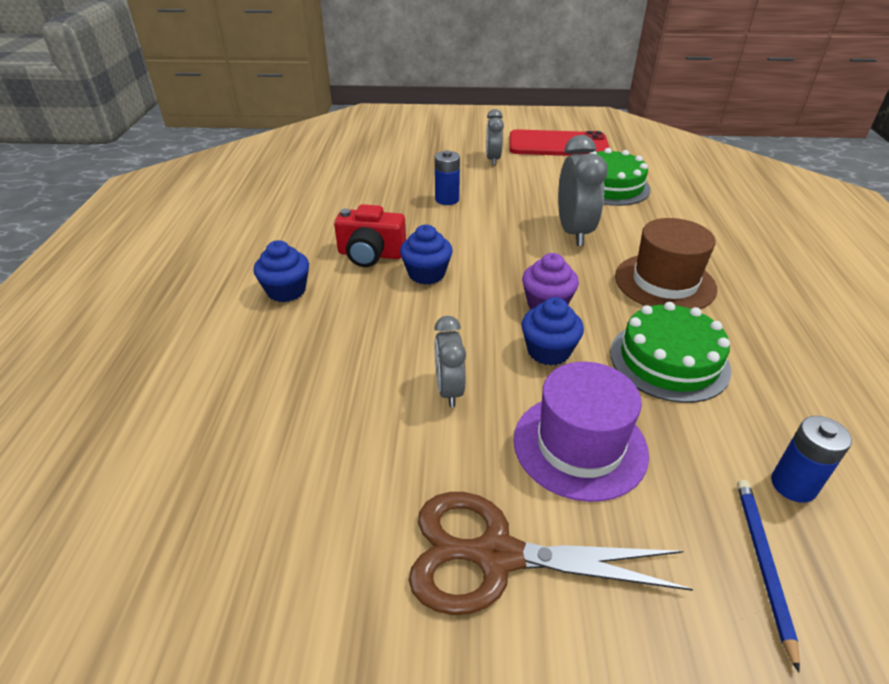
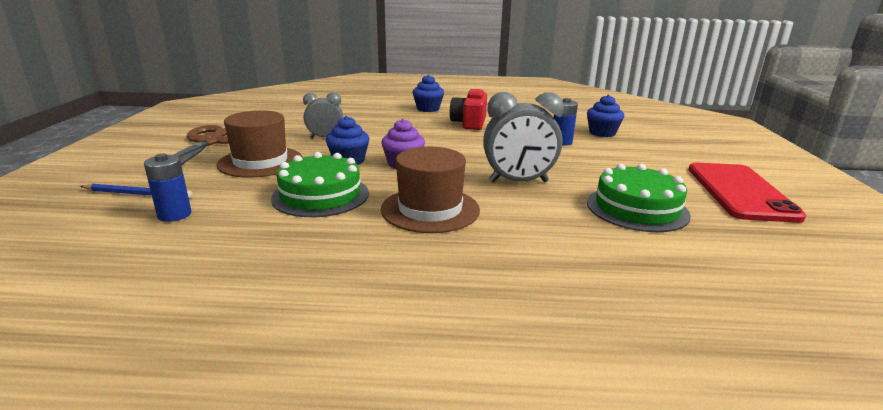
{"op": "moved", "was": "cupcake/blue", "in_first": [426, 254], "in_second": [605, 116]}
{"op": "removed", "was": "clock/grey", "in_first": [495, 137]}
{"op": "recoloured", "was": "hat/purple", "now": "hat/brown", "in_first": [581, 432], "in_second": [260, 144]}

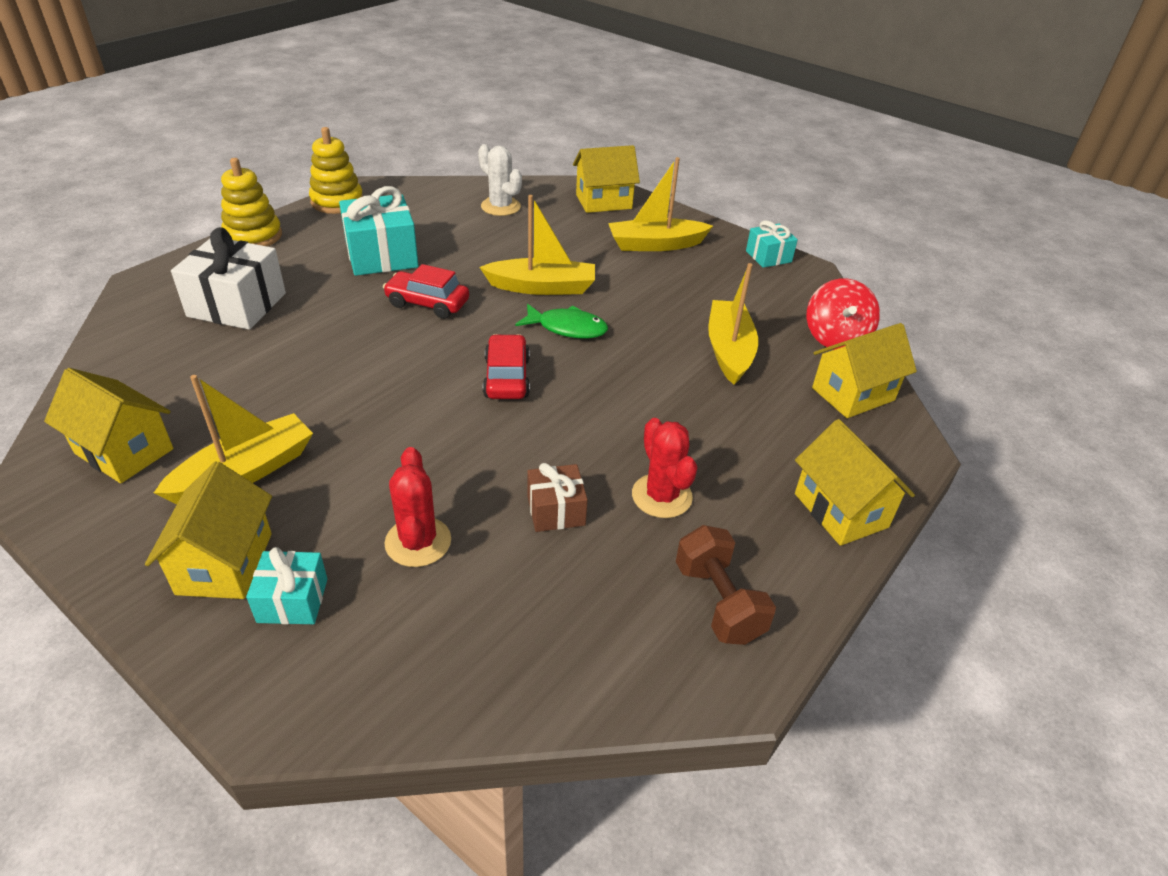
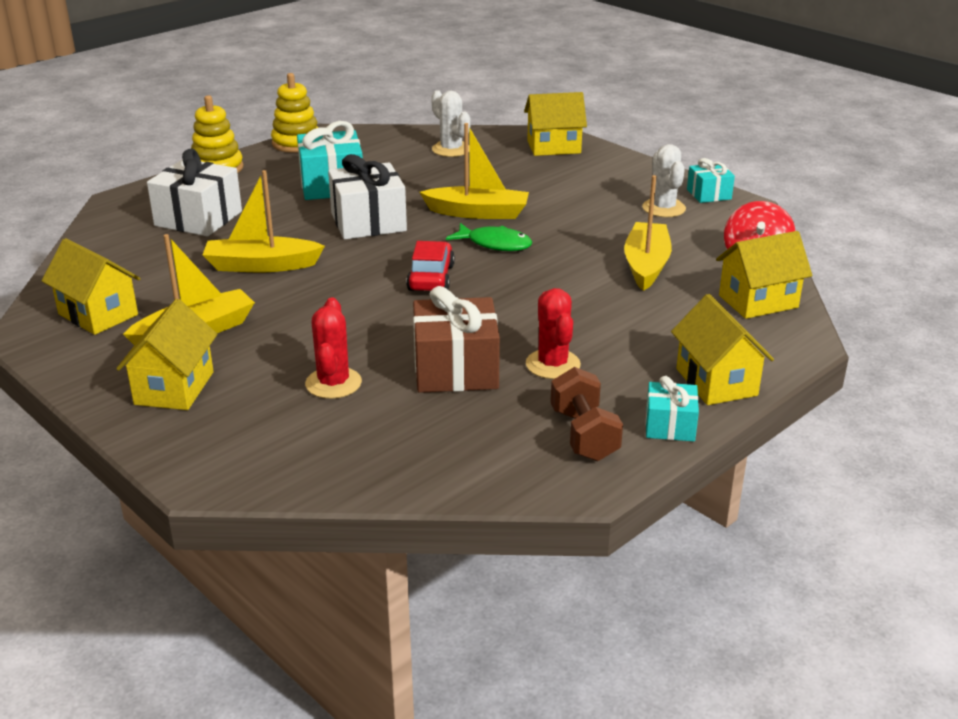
{"op": "moved", "was": "gift/turquoise", "in_first": [286, 585], "in_second": [672, 408]}
{"op": "replaced", "was": "car/red", "now": "gift/white", "in_first": [426, 291], "in_second": [367, 197]}
{"op": "resized", "was": "gift/brown", "in_first": [557, 497], "in_second": [456, 339], "ratio": 1.78}
{"op": "moved", "was": "boat/yellow", "in_first": [660, 204], "in_second": [264, 221]}
{"op": "added", "now": "cactus/white", "in_second": [664, 180]}

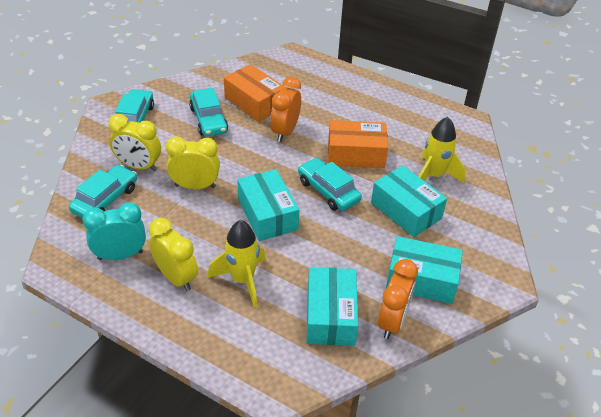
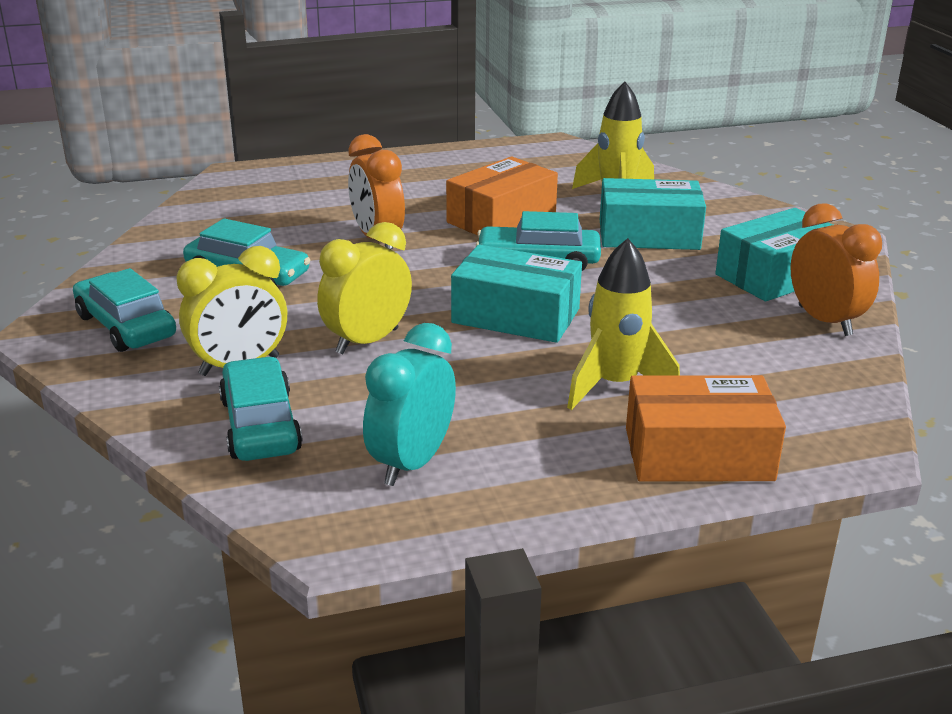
{"op": "removed", "was": "clock/yellow", "in_first": [173, 254]}
{"op": "moved", "was": "box/orange", "in_first": [254, 93], "in_second": [706, 428]}
{"op": "removed", "was": "box/turquoise", "in_first": [332, 306]}

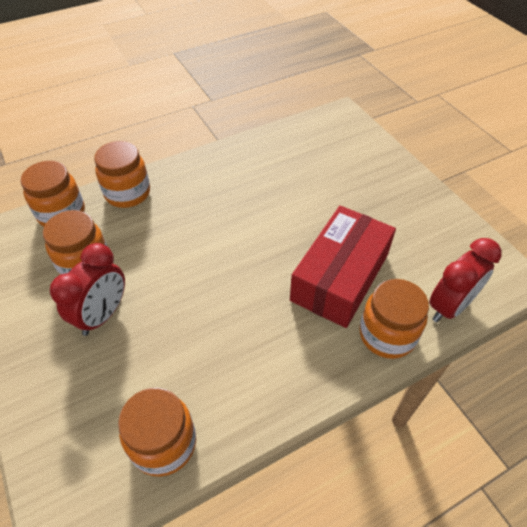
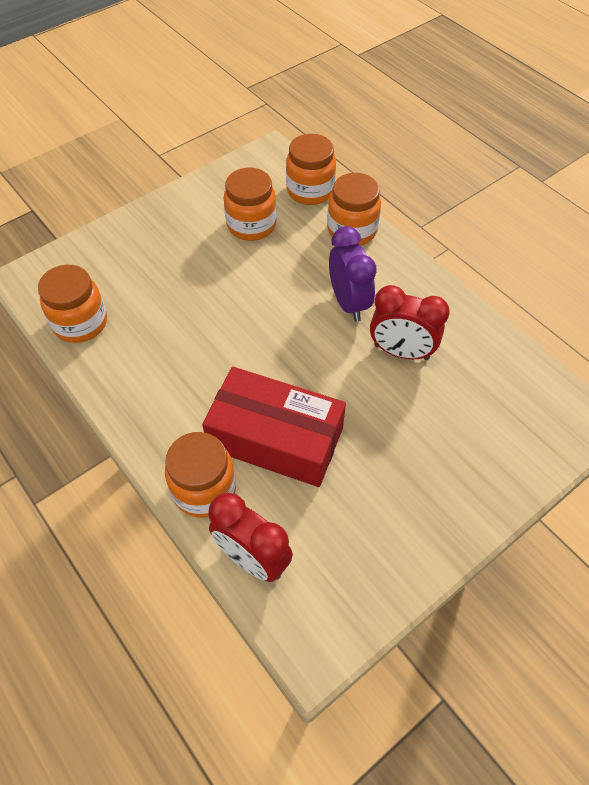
{"op": "moved", "was": "clock/red", "in_first": [87, 289], "in_second": [410, 322]}
{"op": "added", "now": "clock/purple", "in_second": [353, 274]}

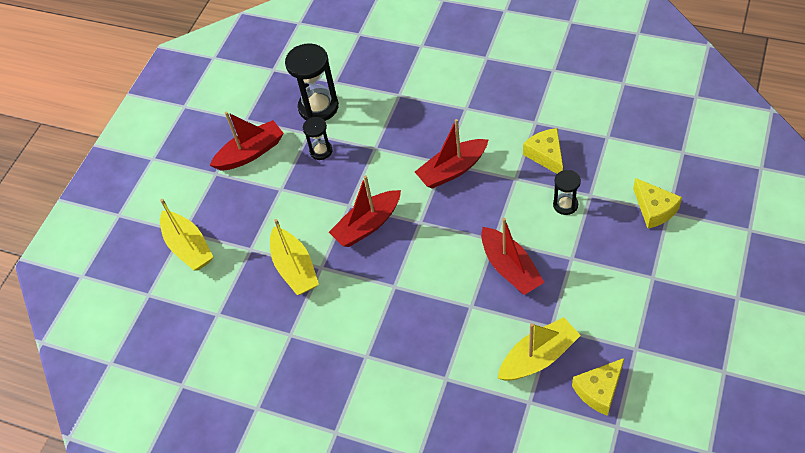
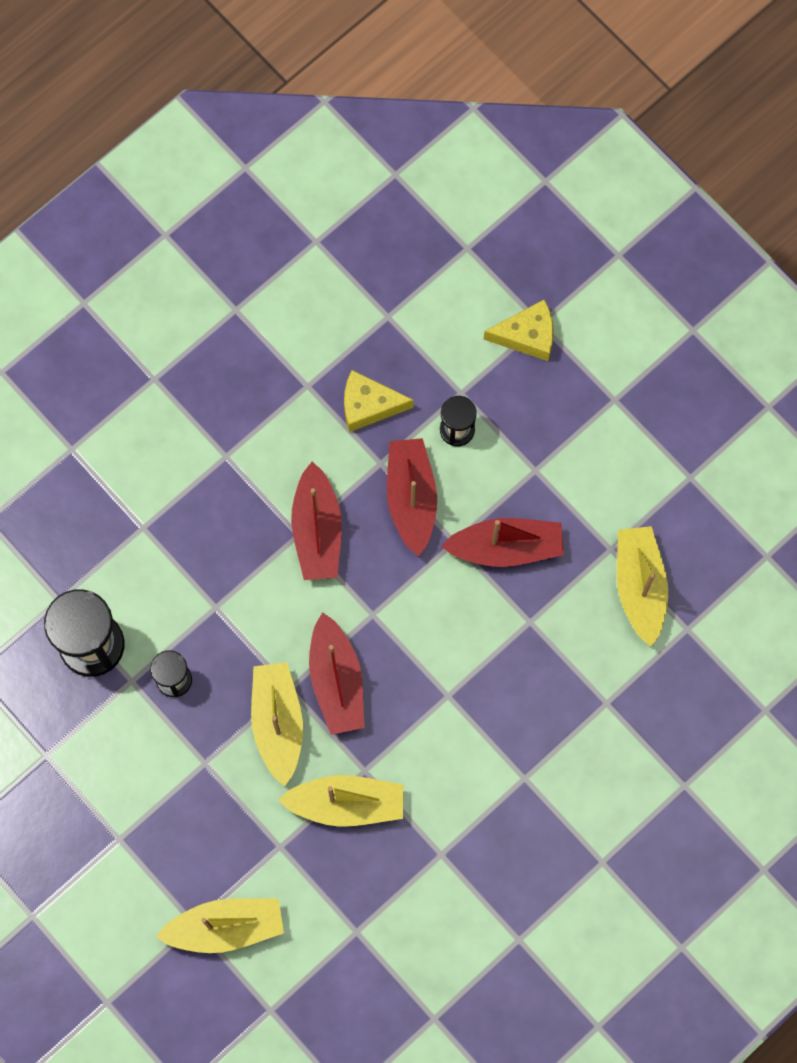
{"op": "moved", "was": "boat/red", "in_first": [247, 141], "in_second": [412, 497]}
{"op": "removed", "was": "cheese/yellow", "in_first": [598, 387]}
{"op": "added", "now": "boat/yellow", "in_second": [277, 724]}

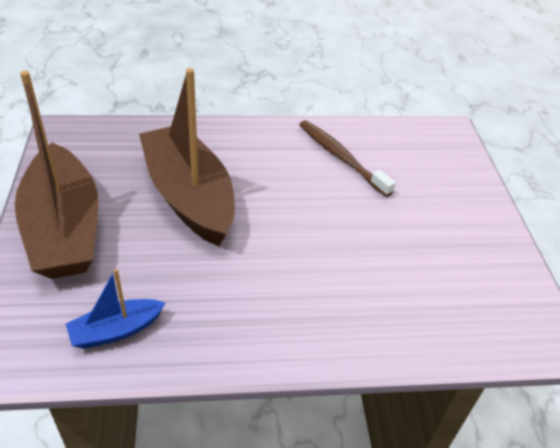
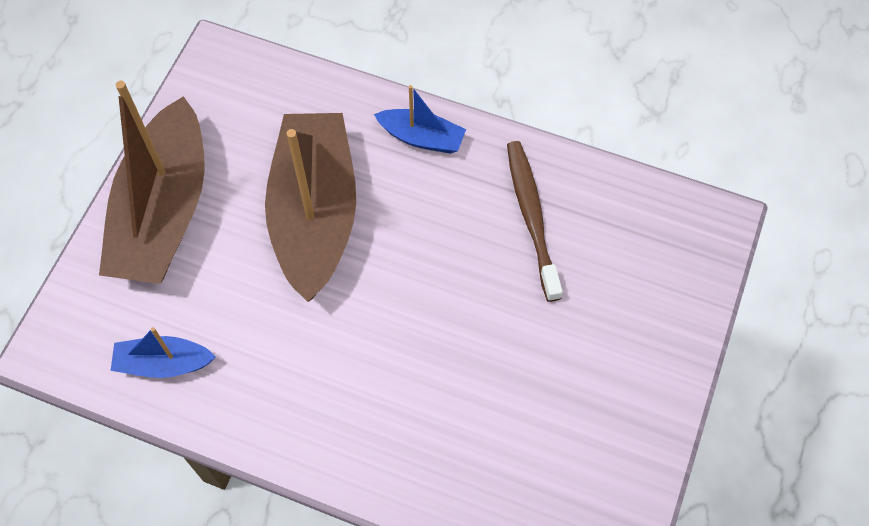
{"op": "added", "now": "boat/blue", "in_second": [420, 119]}

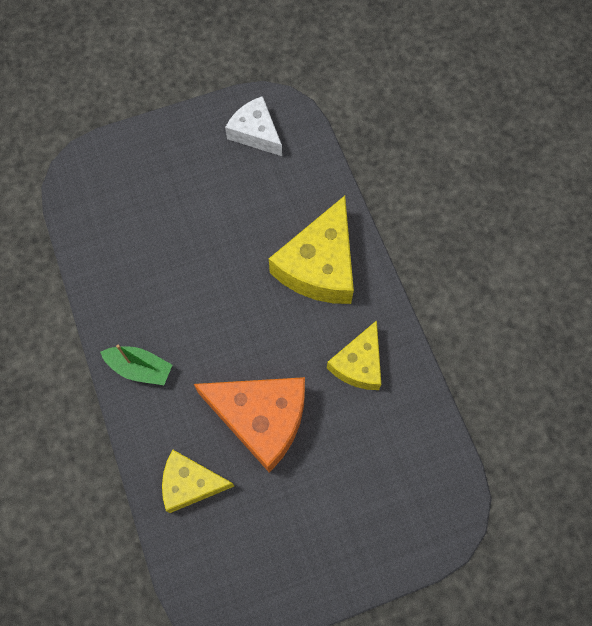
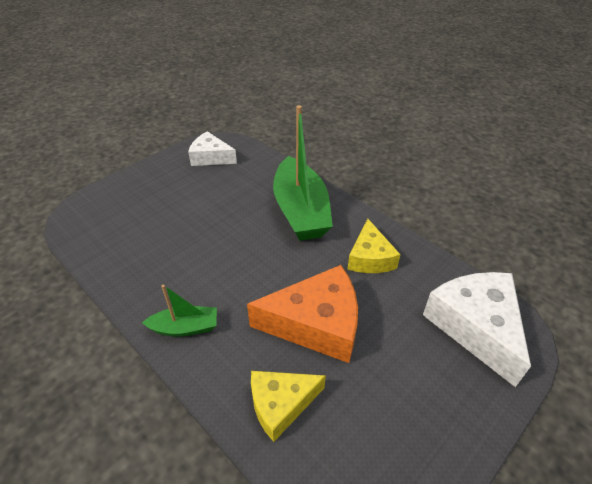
{"op": "replaced", "was": "cheese/yellow", "now": "boat/green", "in_first": [311, 250], "in_second": [303, 173]}
{"op": "added", "now": "cheese/white", "in_second": [477, 329]}

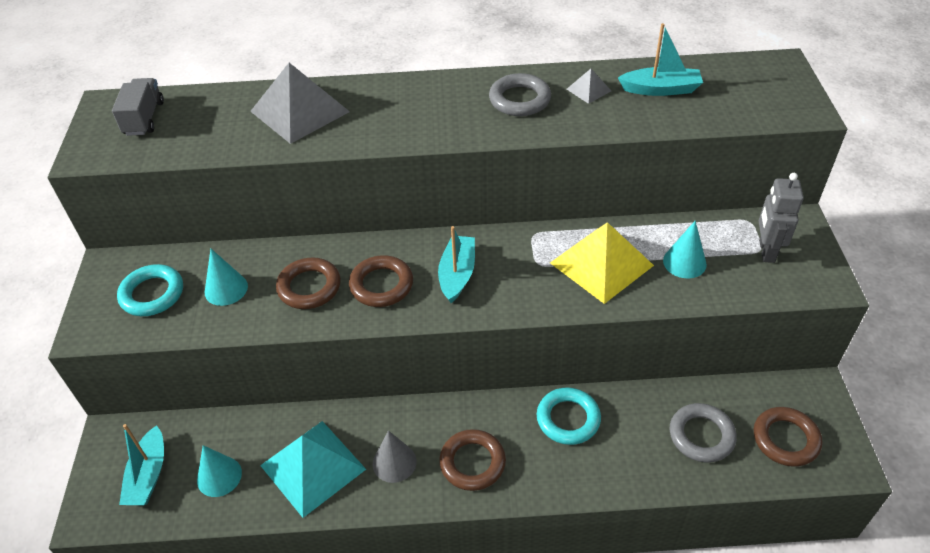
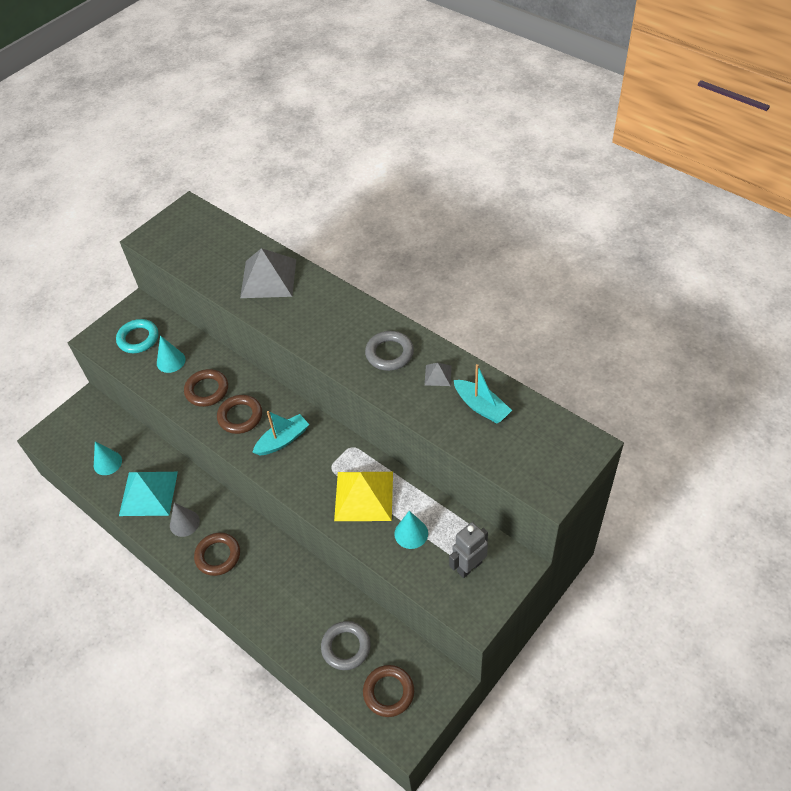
{"op": "removed", "was": "truck/grey", "in_first": [138, 107]}
{"op": "removed", "was": "boat/turquoise", "in_first": [141, 464]}
{"op": "removed", "was": "ring/turquoise", "in_first": [569, 416]}

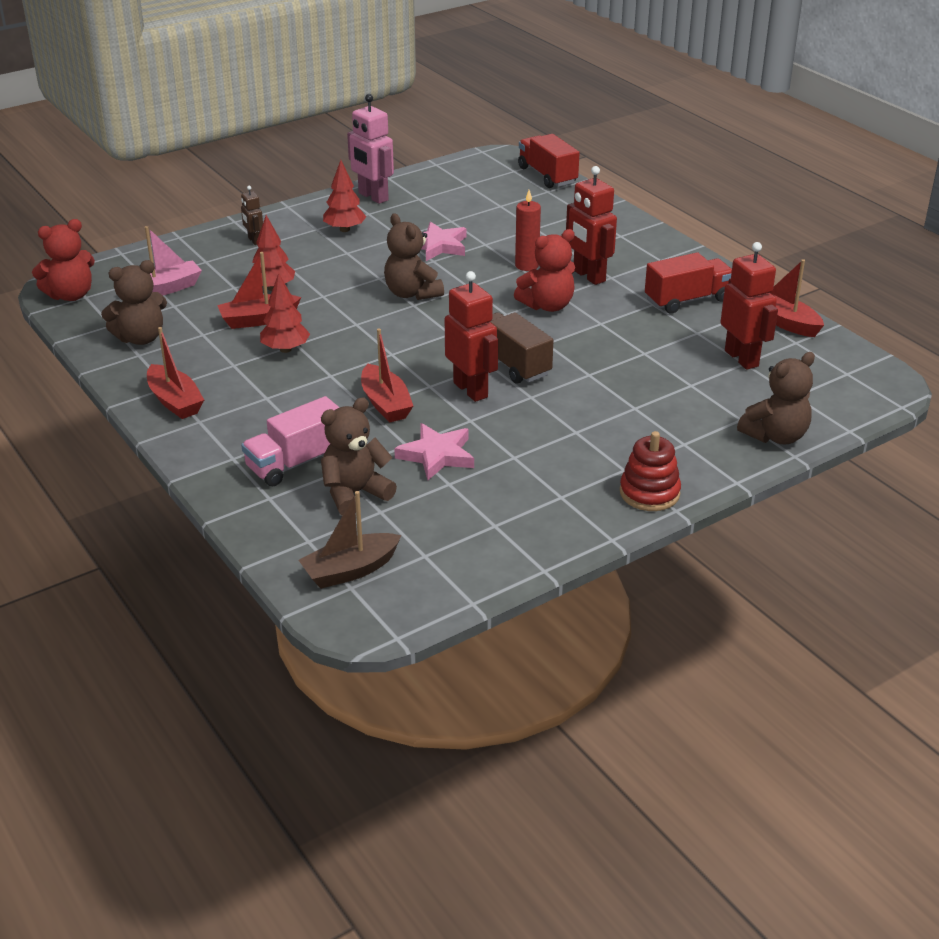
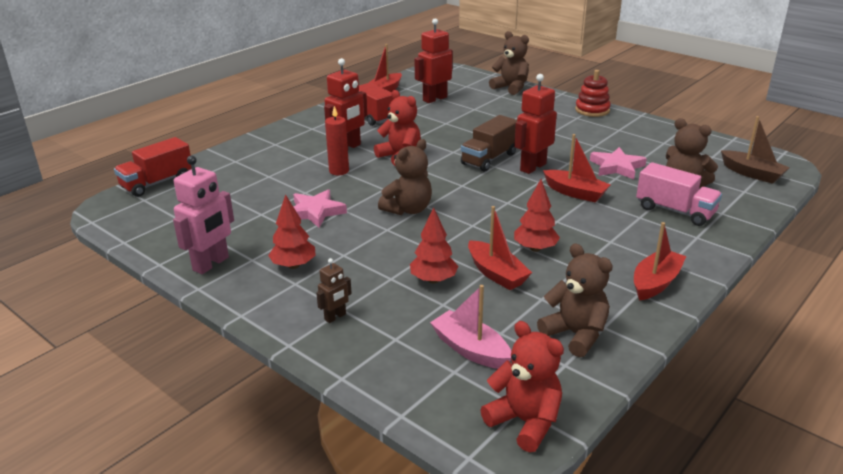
{"op": "turned", "was": "boat/red", "in_first": [387, 375], "in_second": [577, 168], "clockwise": 75}

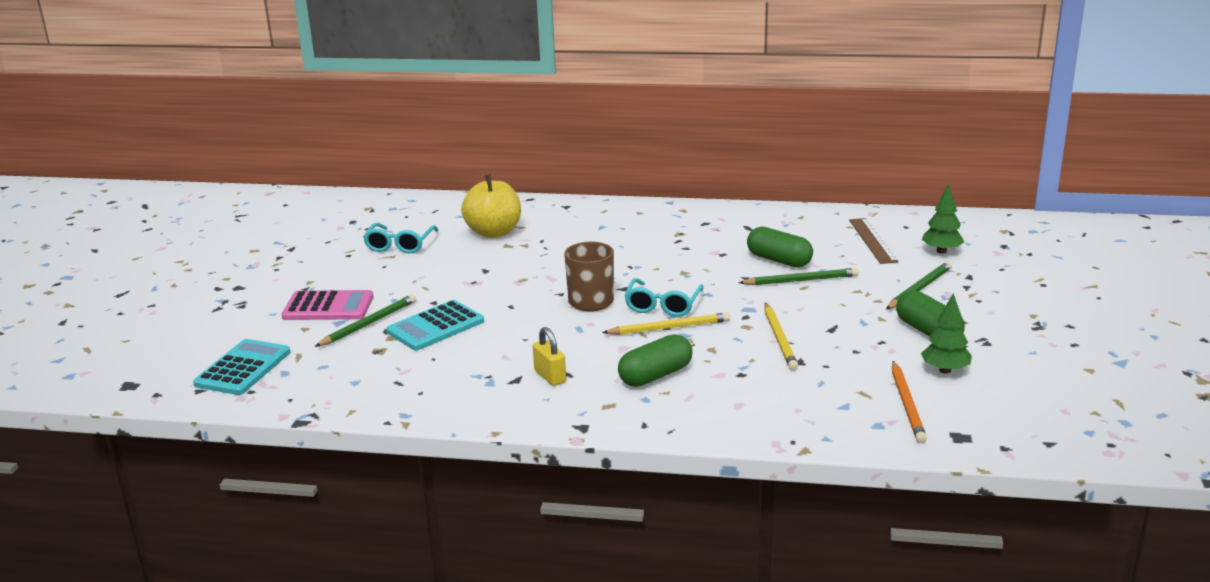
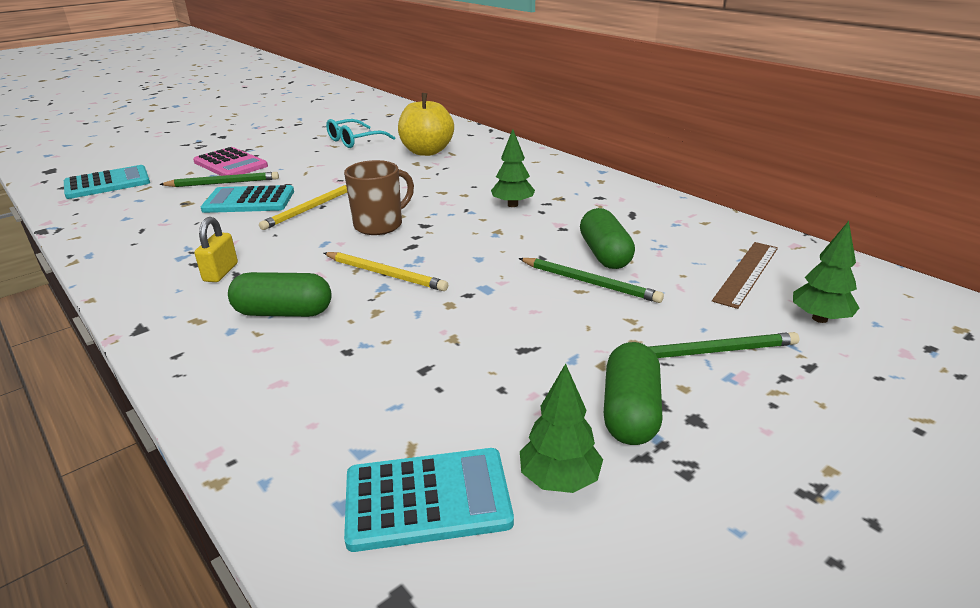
{"op": "removed", "was": "glasses/turquoise", "in_first": [664, 297]}
{"op": "moved", "was": "pencil/yellow", "in_first": [781, 336], "in_second": [303, 207]}
{"op": "replaced", "was": "pencil/orange", "now": "calculator/turquoise", "in_first": [909, 402], "in_second": [429, 500]}
{"op": "added", "now": "tree/green", "in_second": [513, 168]}

